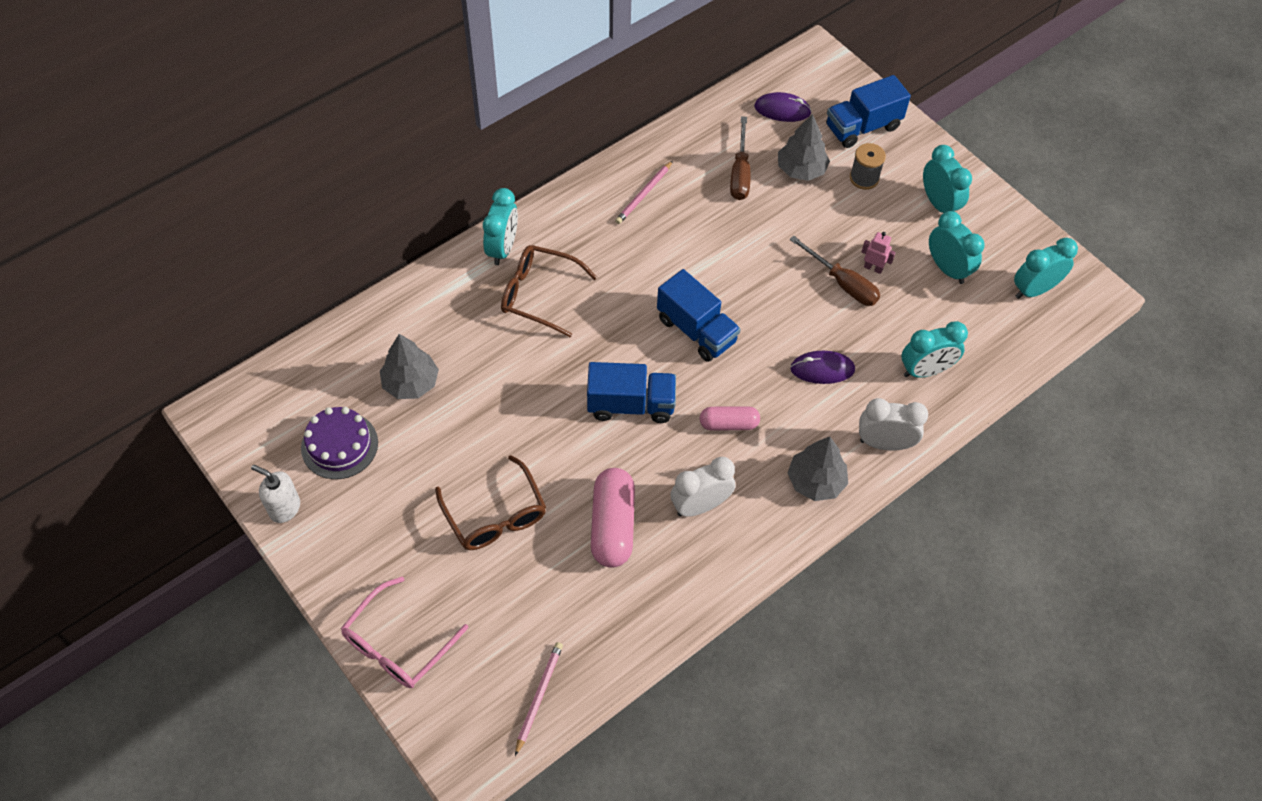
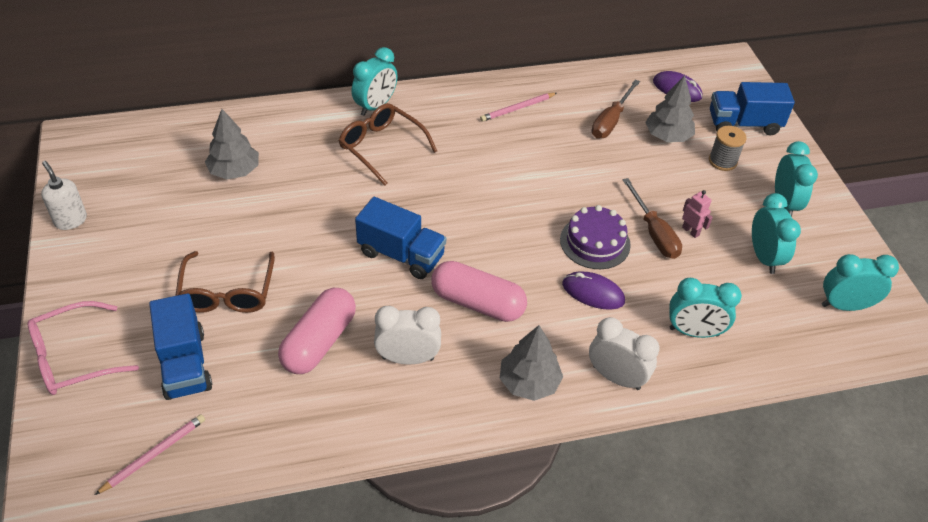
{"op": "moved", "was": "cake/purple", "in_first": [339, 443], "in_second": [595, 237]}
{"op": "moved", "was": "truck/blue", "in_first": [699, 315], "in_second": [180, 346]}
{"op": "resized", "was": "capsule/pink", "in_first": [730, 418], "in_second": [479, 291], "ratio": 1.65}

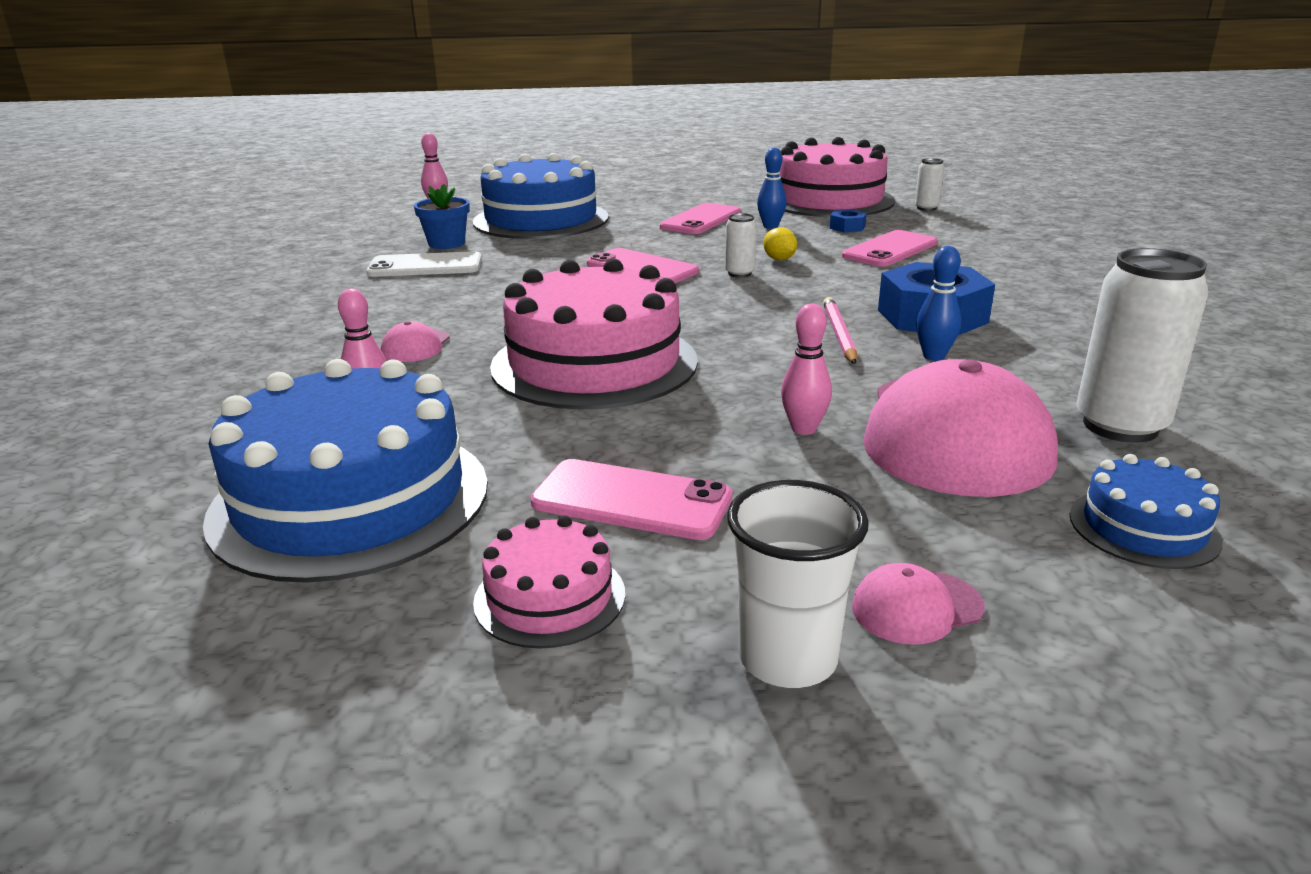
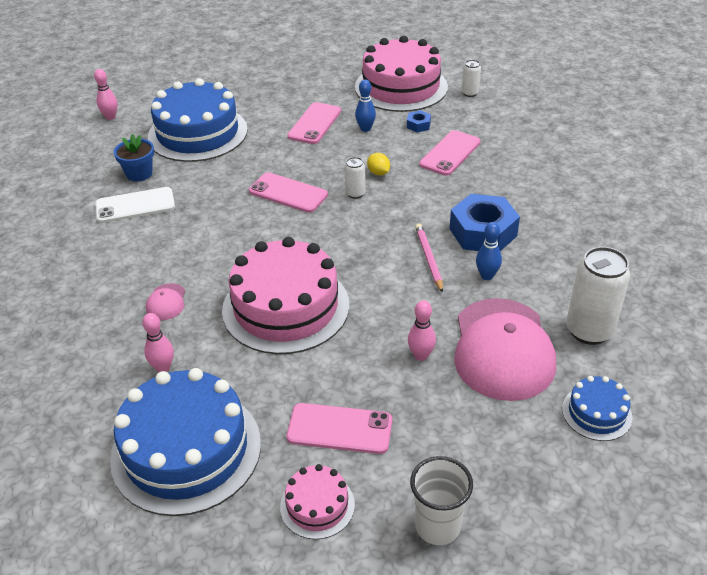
{"op": "removed", "was": "cap/pink", "in_first": [918, 604]}

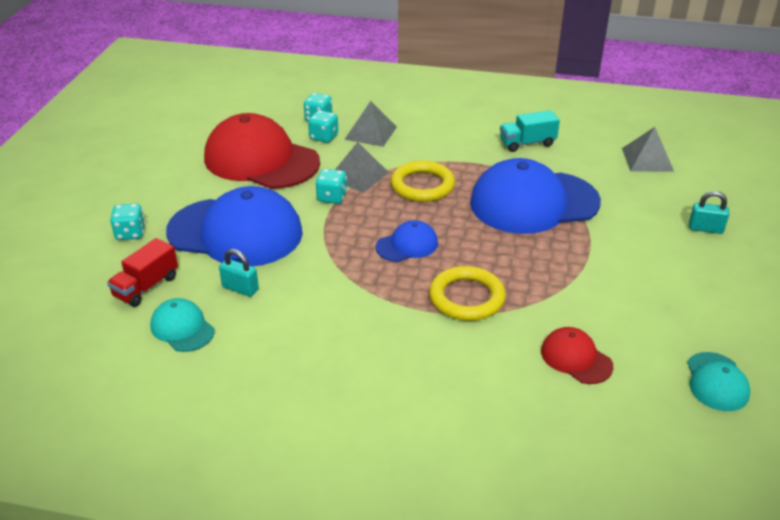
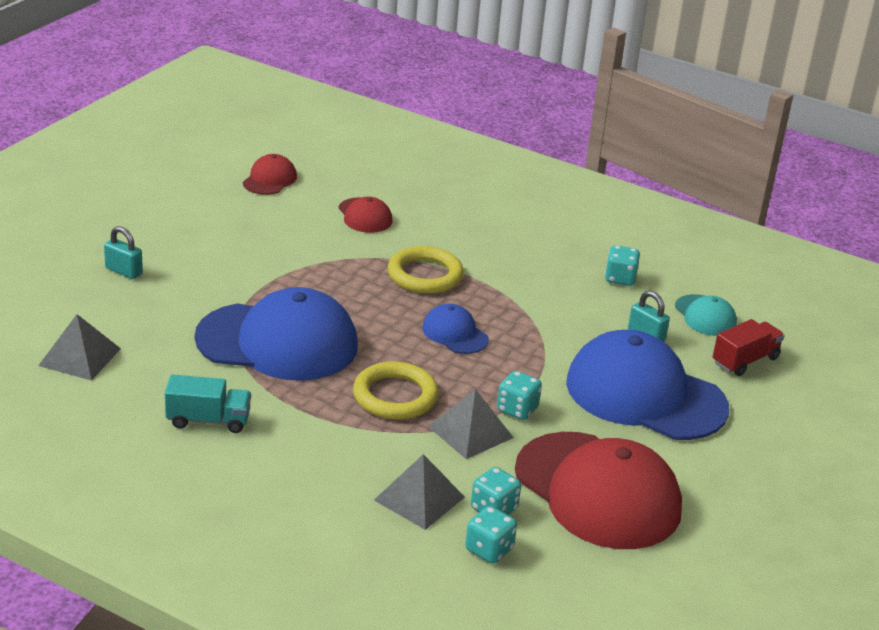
{"op": "moved", "was": "dice/turquoise", "in_first": [127, 222], "in_second": [622, 265]}
{"op": "turned", "was": "cap/blue", "in_first": [407, 241], "in_second": [455, 329], "clockwise": 60}
{"op": "recoloured", "was": "cap/turquoise", "now": "cap/red", "in_first": [718, 381], "in_second": [270, 174]}

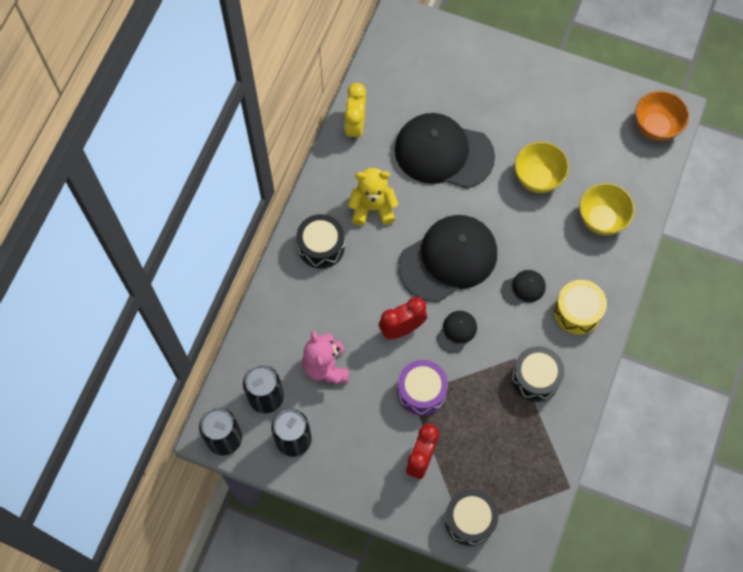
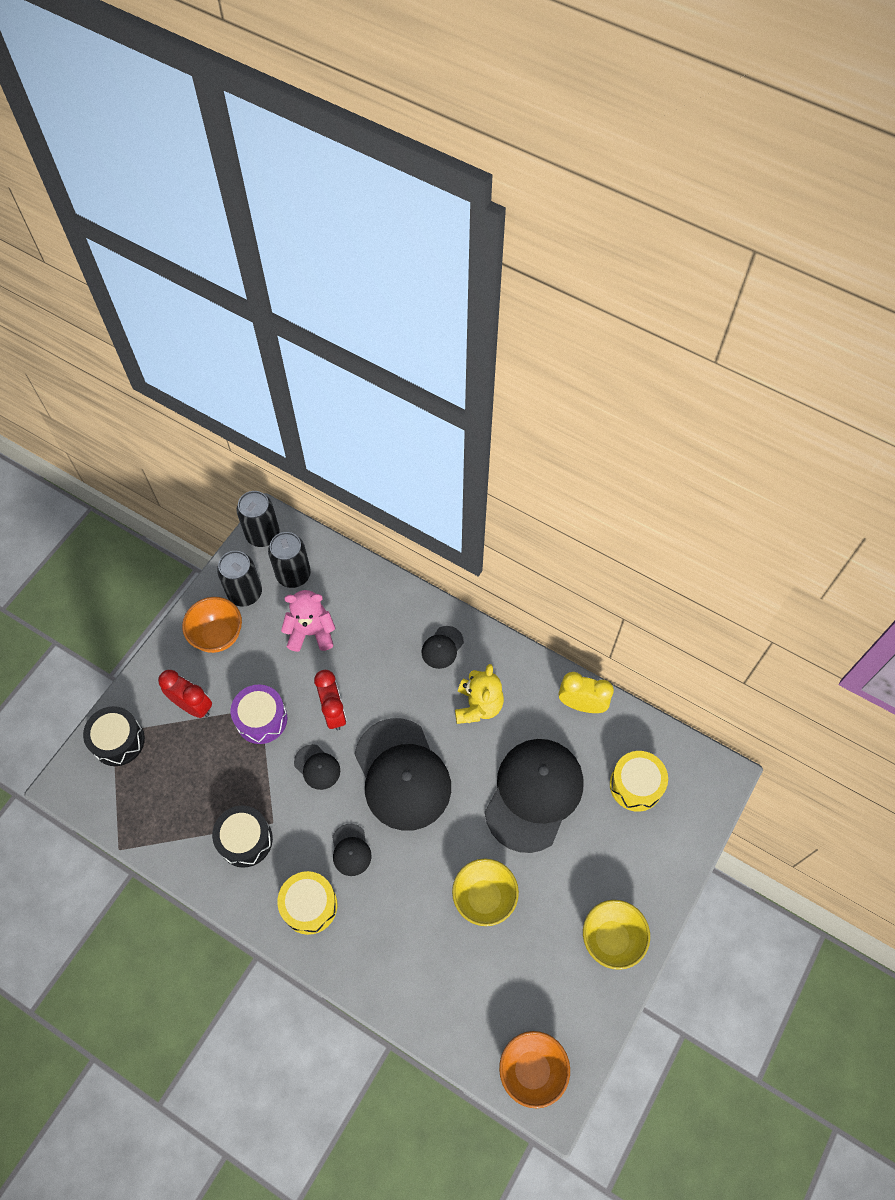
{"op": "replaced", "was": "drum/black", "now": "cap/black", "in_first": [320, 241], "in_second": [443, 647]}
{"op": "moved", "was": "bowl/yellow", "in_first": [607, 209], "in_second": [616, 935]}
{"op": "added", "now": "bowl/orange", "in_second": [212, 625]}
{"op": "added", "now": "drum/yellow", "in_second": [639, 781]}

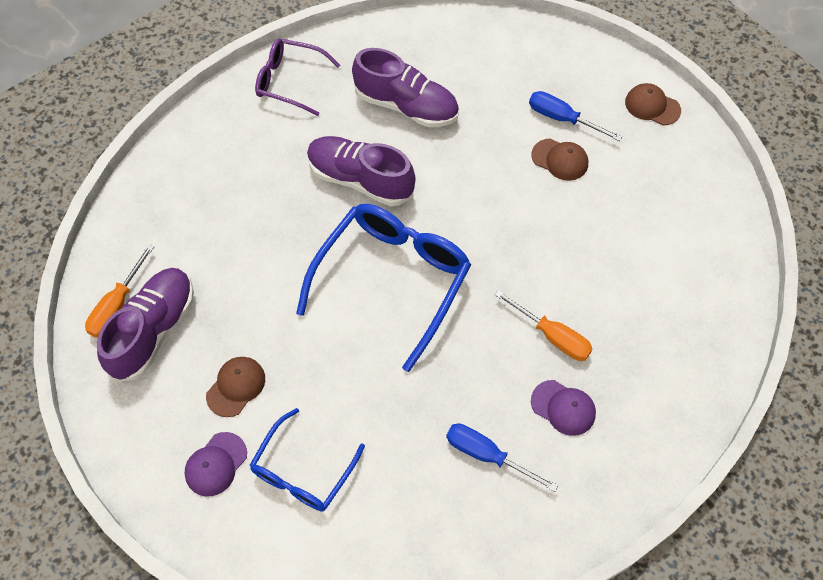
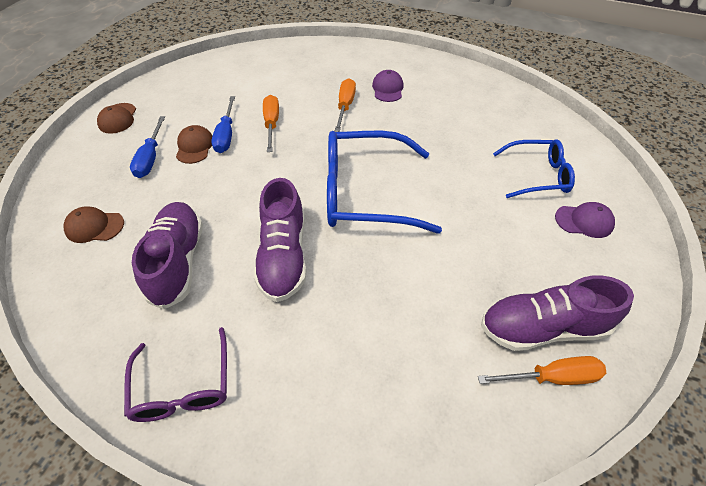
{"op": "moved", "was": "cap/brown", "in_first": [235, 387], "in_second": [94, 224]}
{"op": "moved", "was": "screwdriver/blue", "in_first": [502, 458], "in_second": [223, 124]}
{"op": "added", "now": "screwdriver/orange", "in_second": [271, 123]}

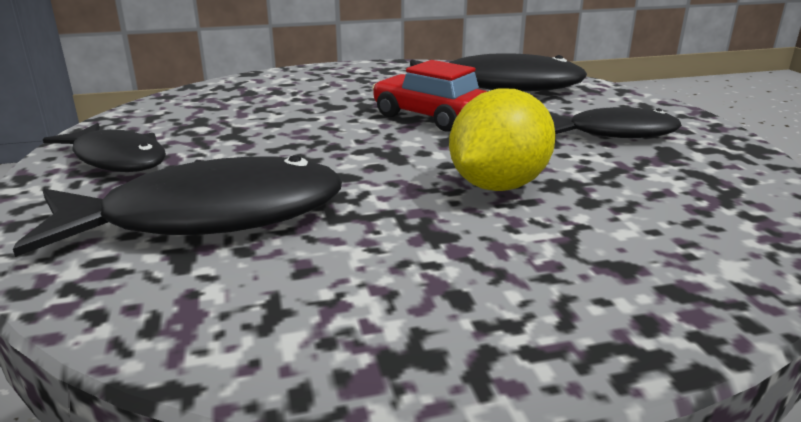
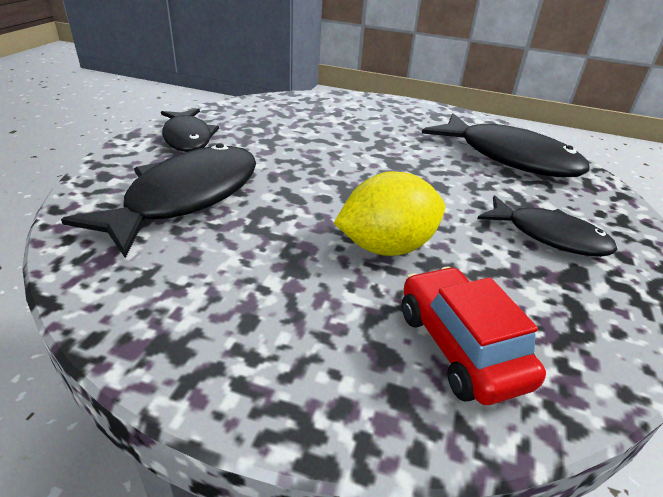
{"op": "turned", "was": "fish/black", "in_first": [177, 206], "in_second": [158, 200], "clockwise": -75}
{"op": "moved", "was": "car/red", "in_first": [429, 96], "in_second": [474, 336]}

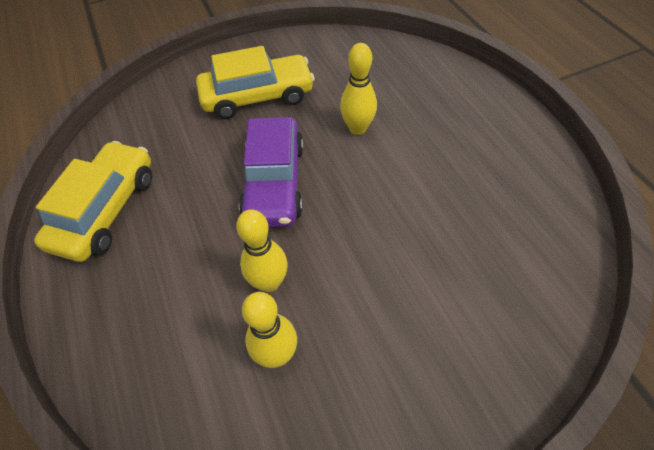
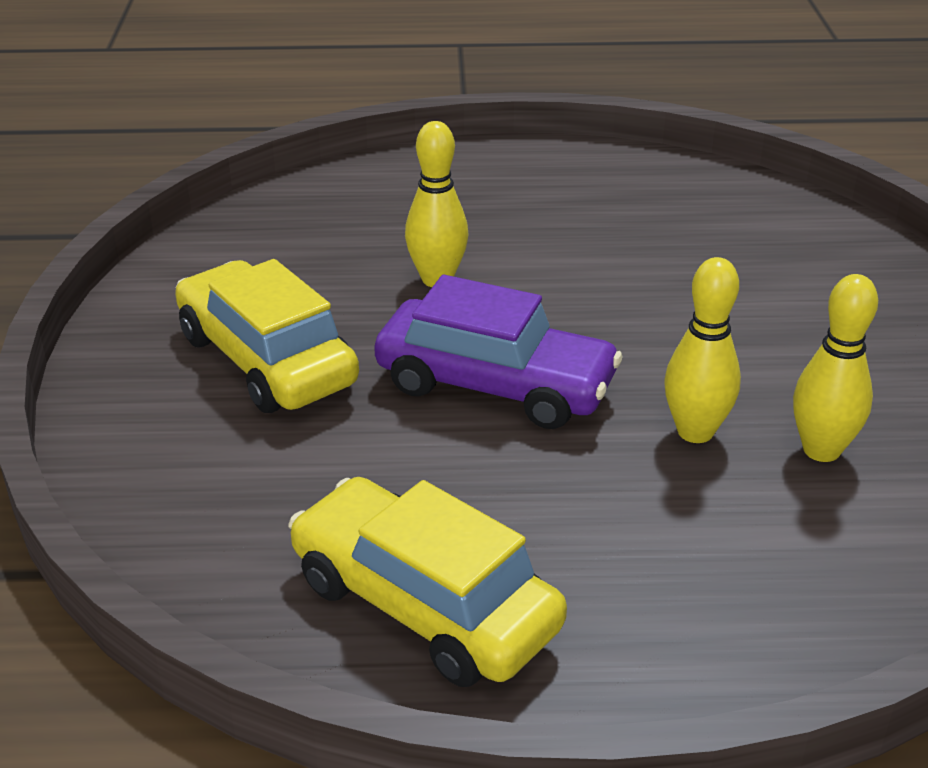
{"op": "turned", "was": "car/yellow", "in_first": [255, 82], "in_second": [267, 336], "clockwise": -45}

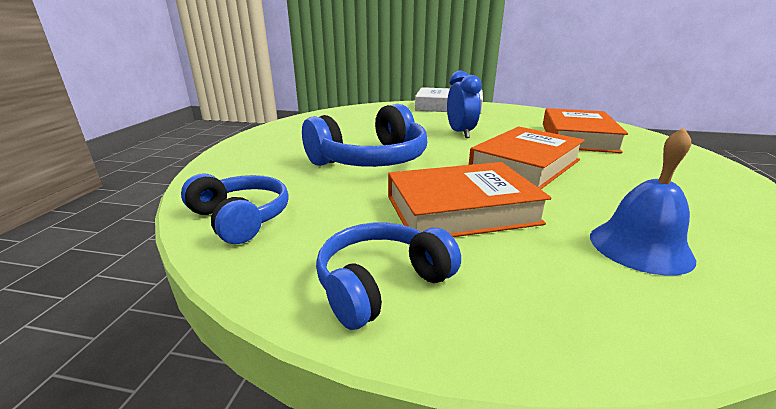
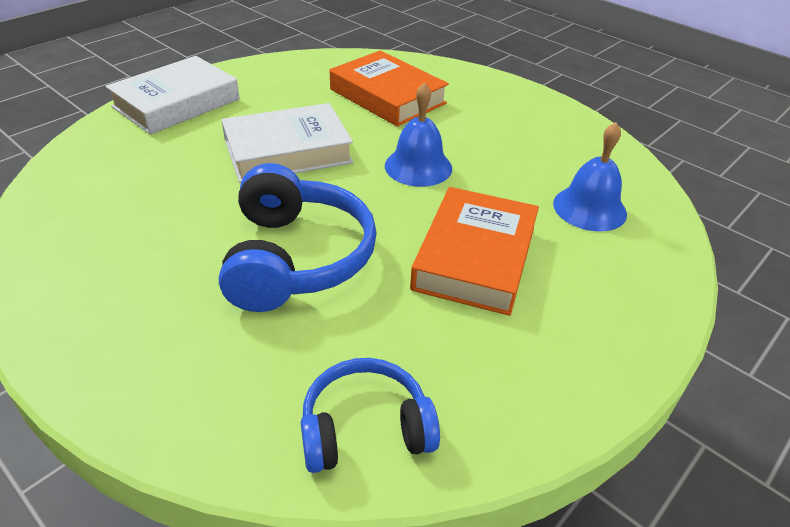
{"op": "removed", "was": "headphones/blue", "in_first": [388, 276]}
{"op": "replaced", "was": "clock/blue", "now": "book/white", "in_first": [464, 104], "in_second": [287, 143]}
{"op": "replaced", "was": "book/orange", "now": "bell/blue", "in_first": [527, 158], "in_second": [418, 134]}

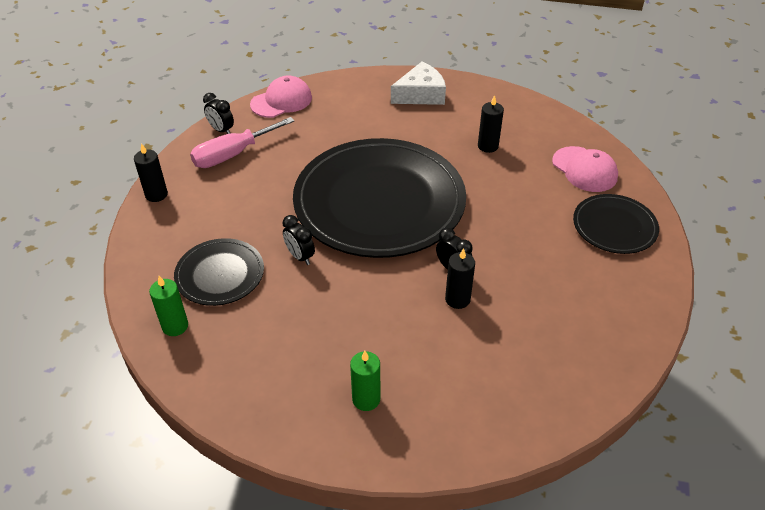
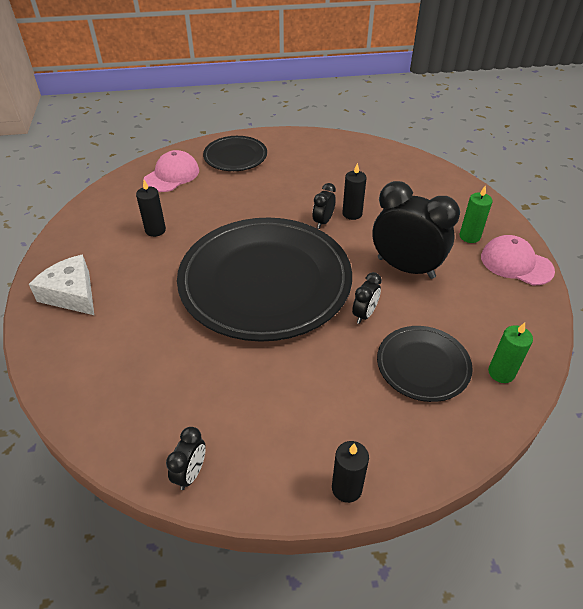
{"op": "removed", "was": "screwdriver/pink", "in_first": [242, 142]}
{"op": "moved", "was": "cap/pink", "in_first": [281, 96], "in_second": [518, 260]}
{"op": "added", "now": "clock/black", "in_second": [416, 230]}

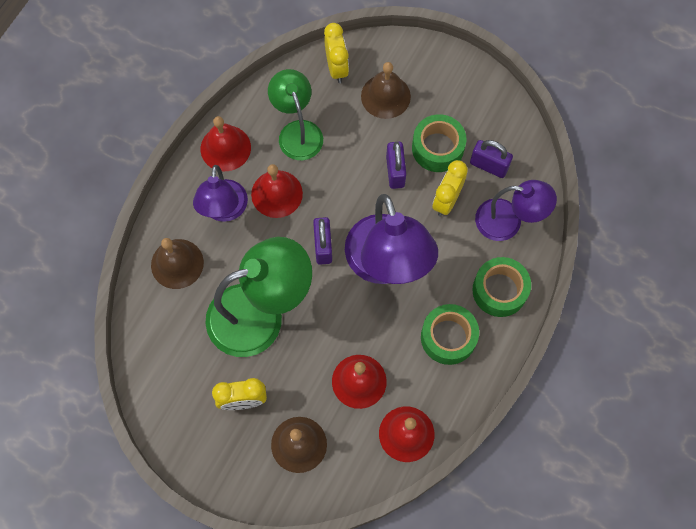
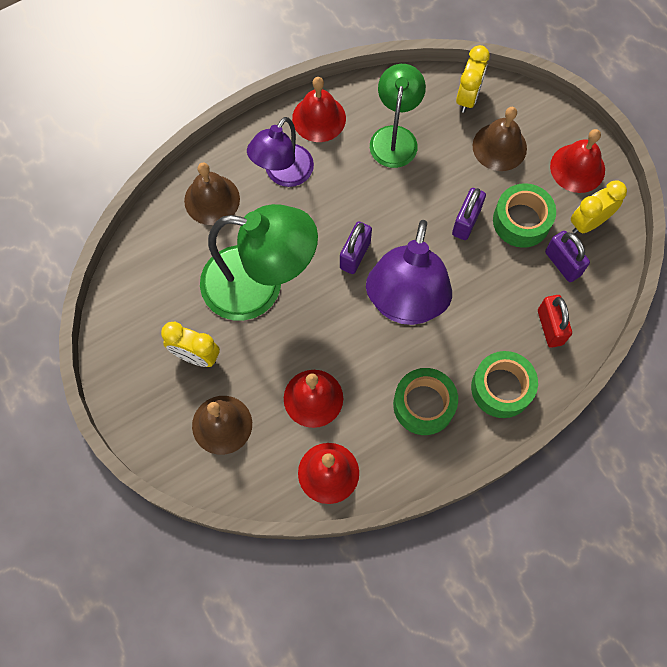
{"op": "moved", "was": "bell/red", "in_first": [277, 191], "in_second": [577, 161]}
{"op": "moved", "was": "clock/yellow", "in_first": [450, 188], "in_second": [599, 207]}
{"op": "replaced", "was": "lamp/purple", "now": "padlock/red", "in_first": [516, 210], "in_second": [555, 321]}

